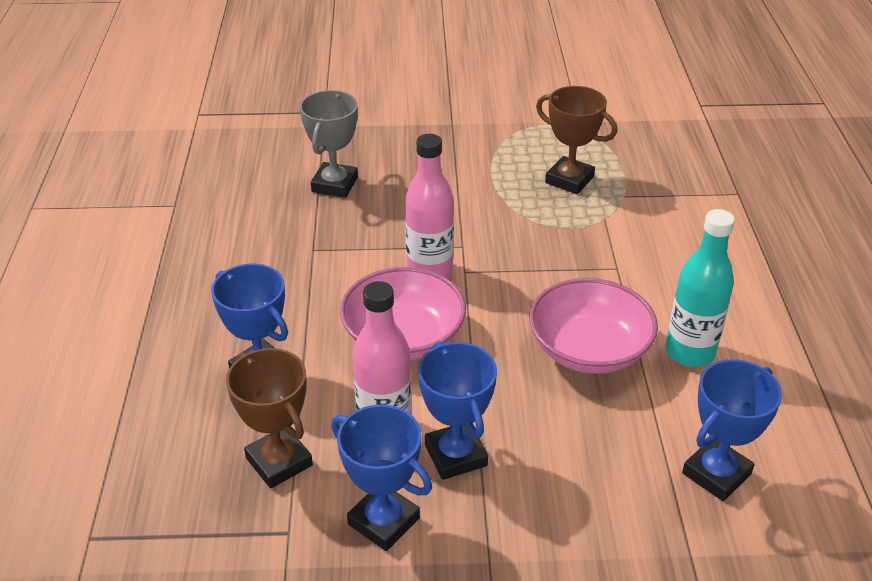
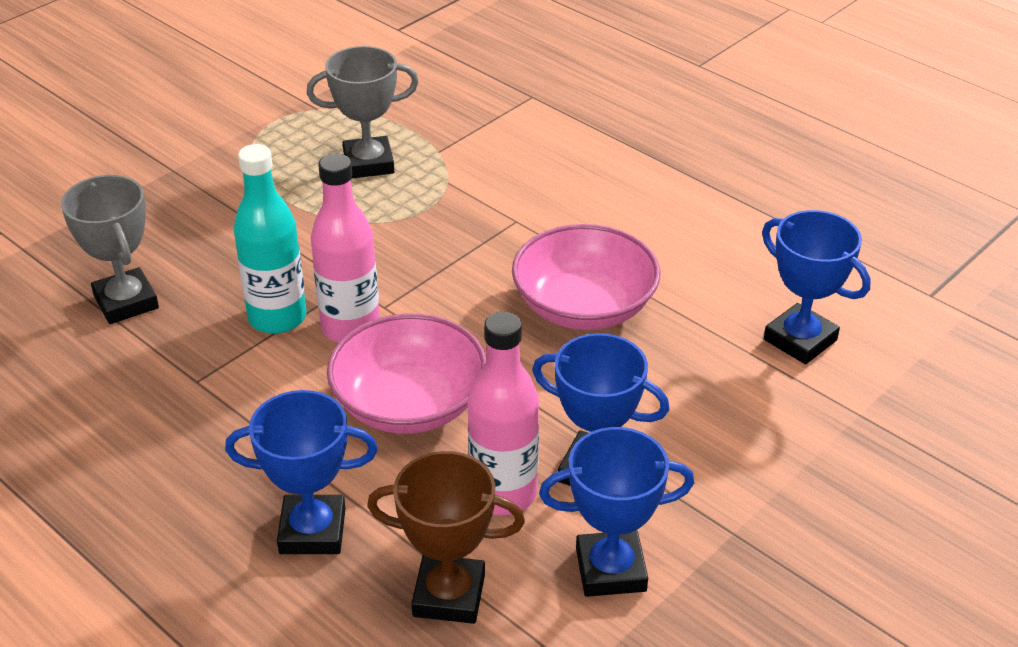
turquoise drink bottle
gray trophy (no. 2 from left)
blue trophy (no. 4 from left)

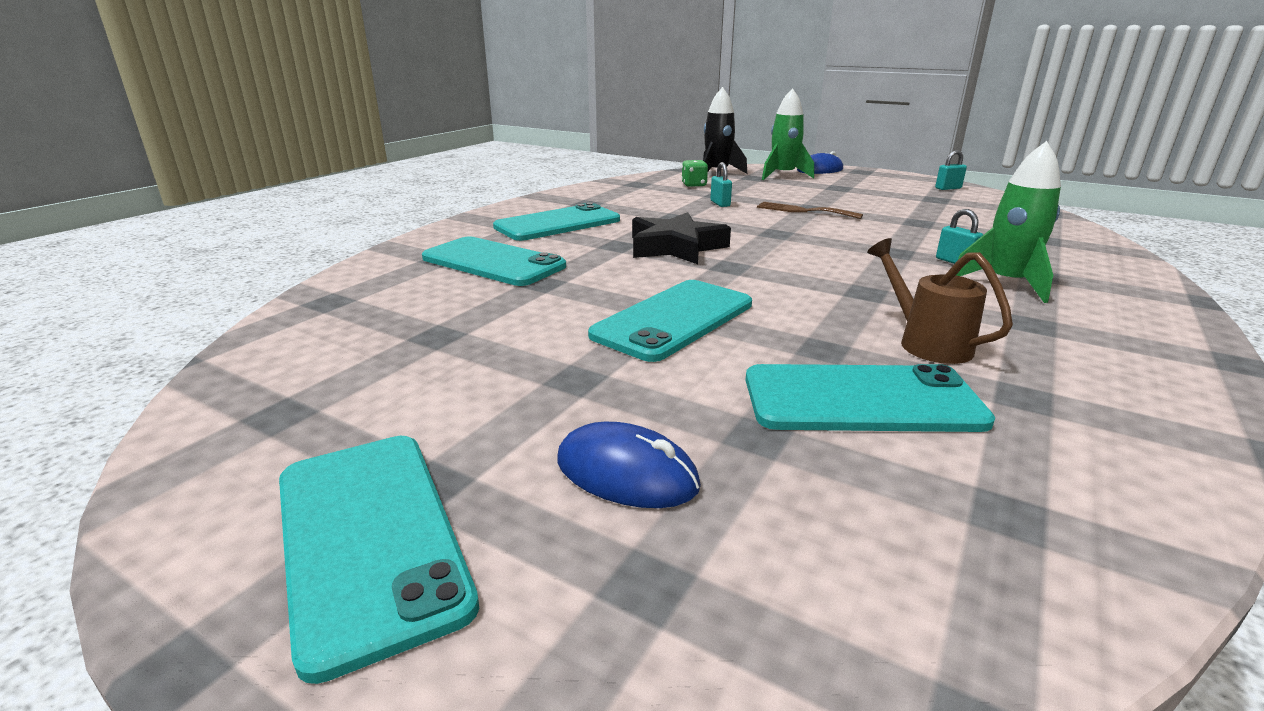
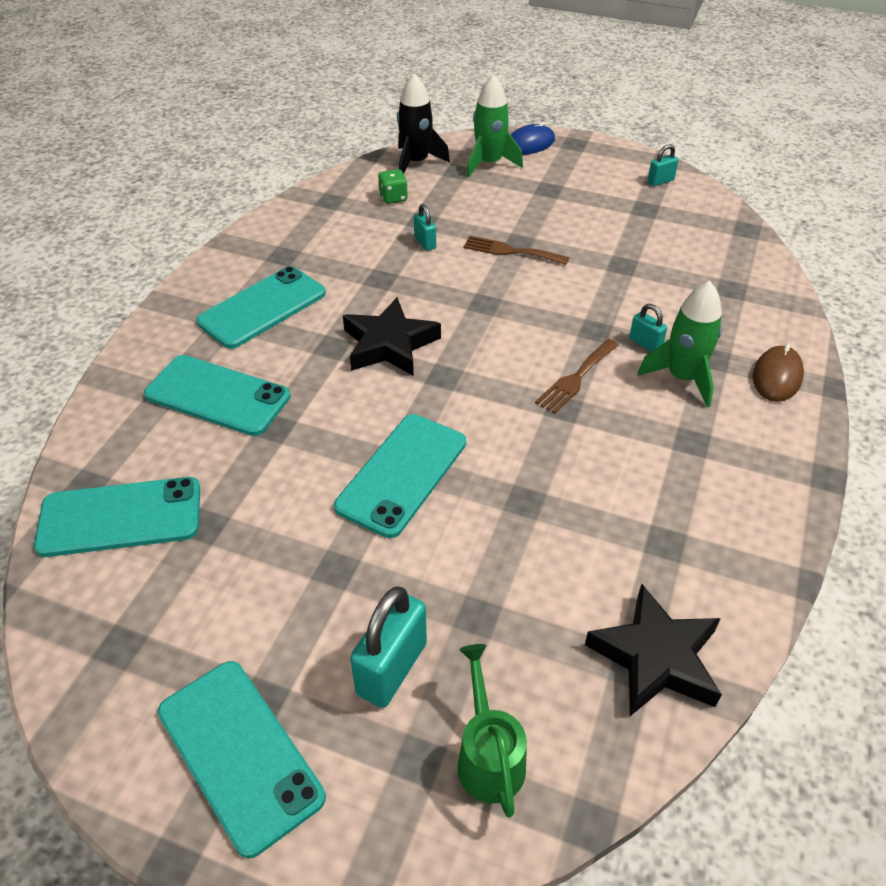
brown watering can
emerald watering can
brown dinner fork (no. 2 from left)
black star (no. 2 from left)
brown mouse
turquoise phone (no. 1 from left)
turquoise padlock (no. 1 from left)

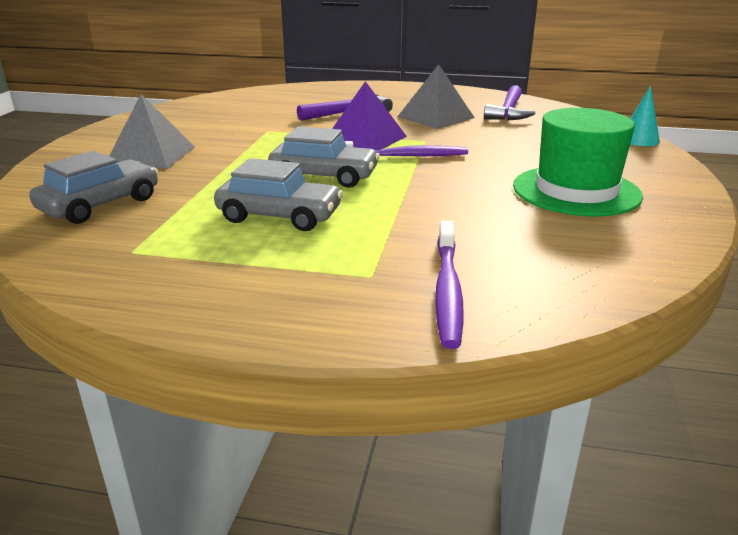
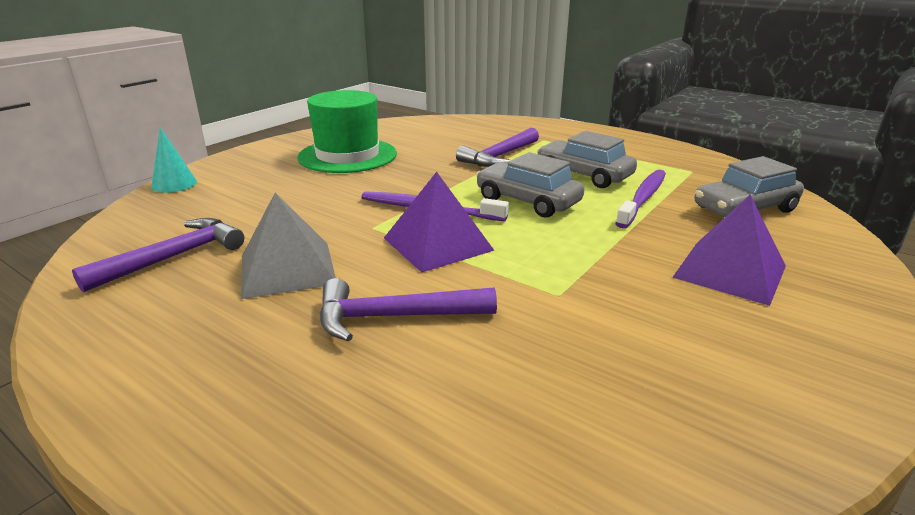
royal purple claw hammer (no. 3 from left)
royal purple toothbrush (no. 2 from left)
royal purple pyramid shape (no. 2 from left)

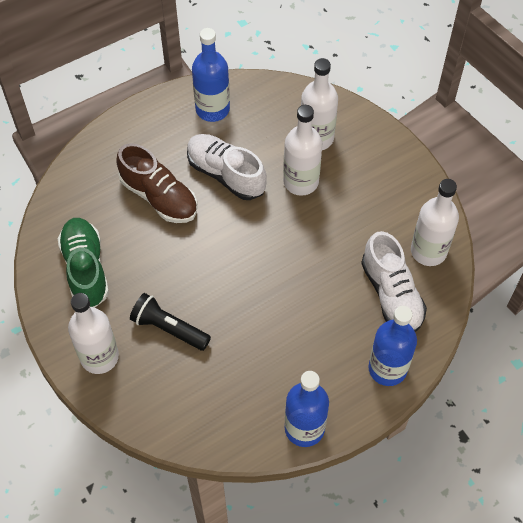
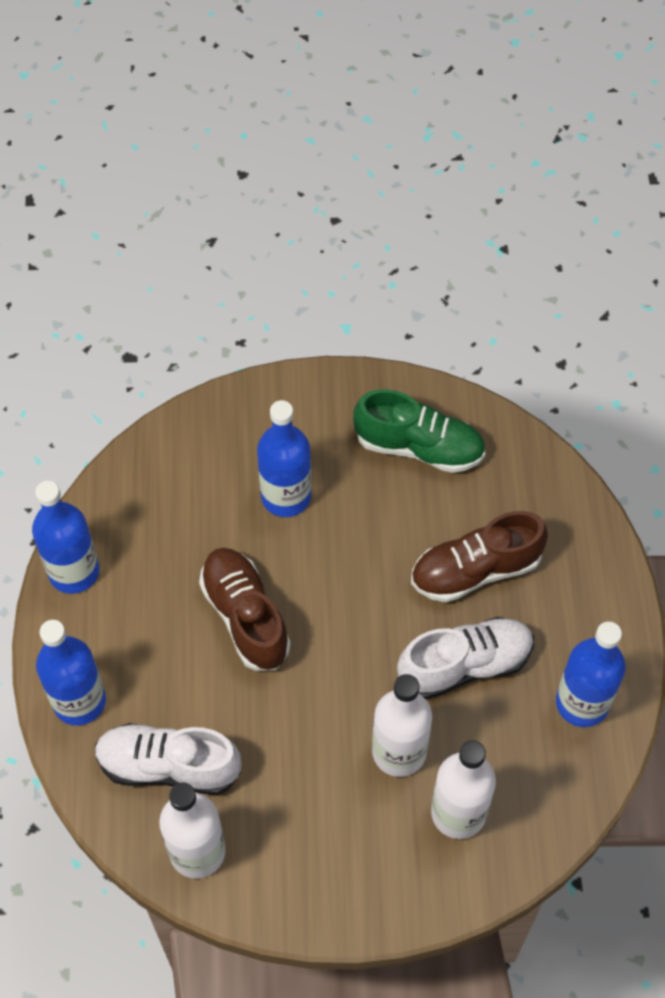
snow-white drink bottle (no. 1 from left in the first image)
brown lace-up shoe (no. 1 from left)
blue drink bottle (no. 3 from left)

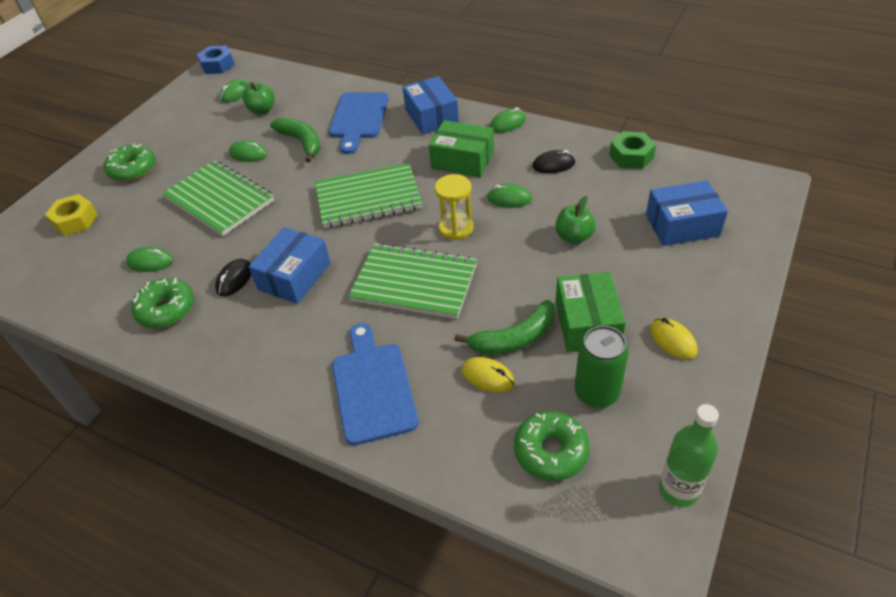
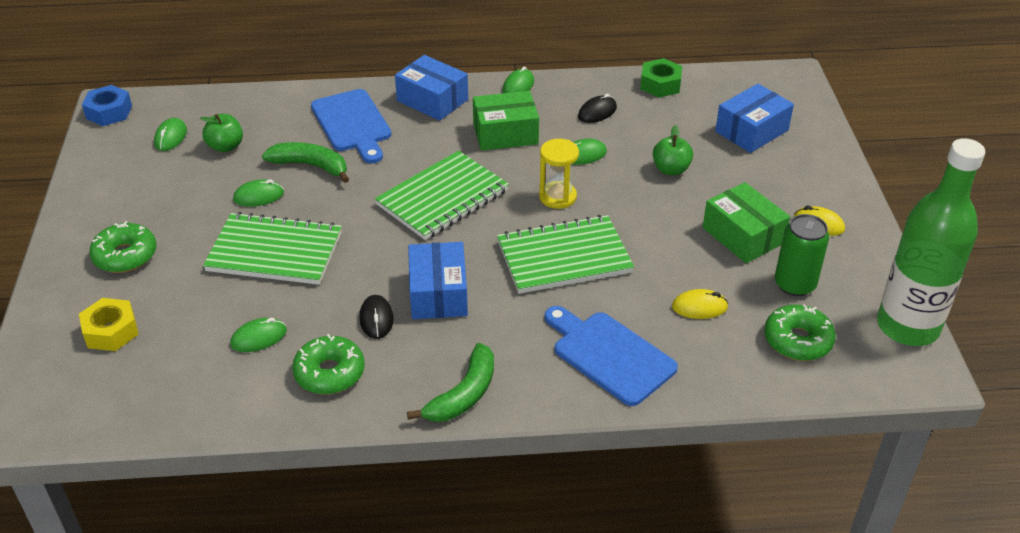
emerald toy banana (no. 2 from left)
emerald drink bottle

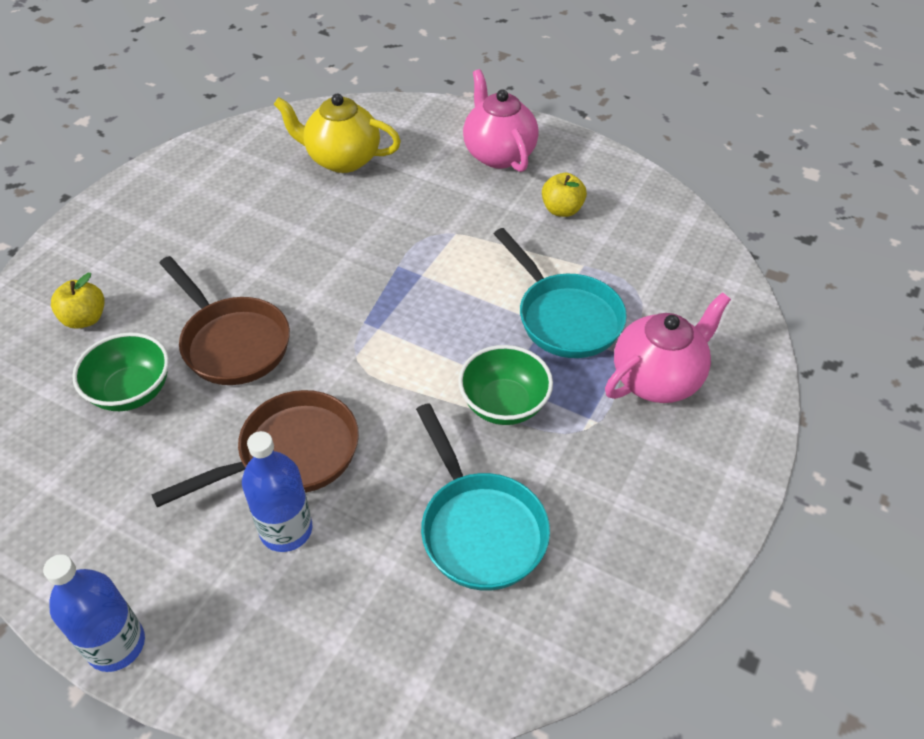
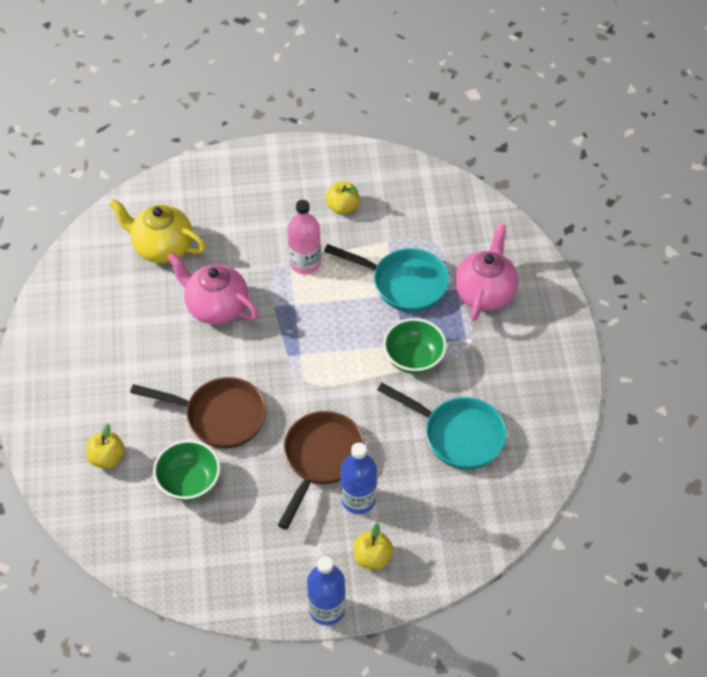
pink drink bottle
bright yellow toy apple (no. 3 from left)
pink tea pot (no. 1 from left)
bright yellow tea pot

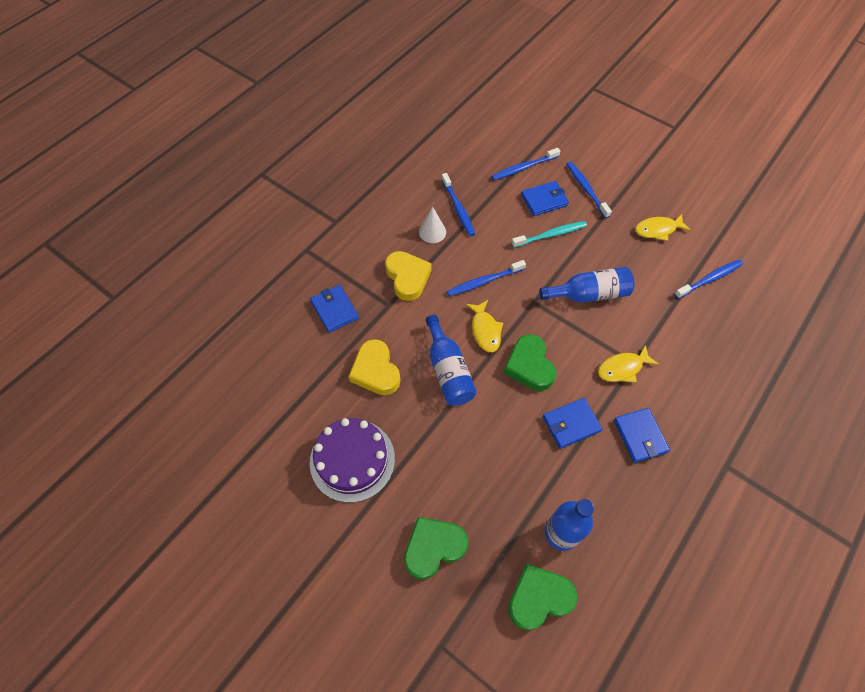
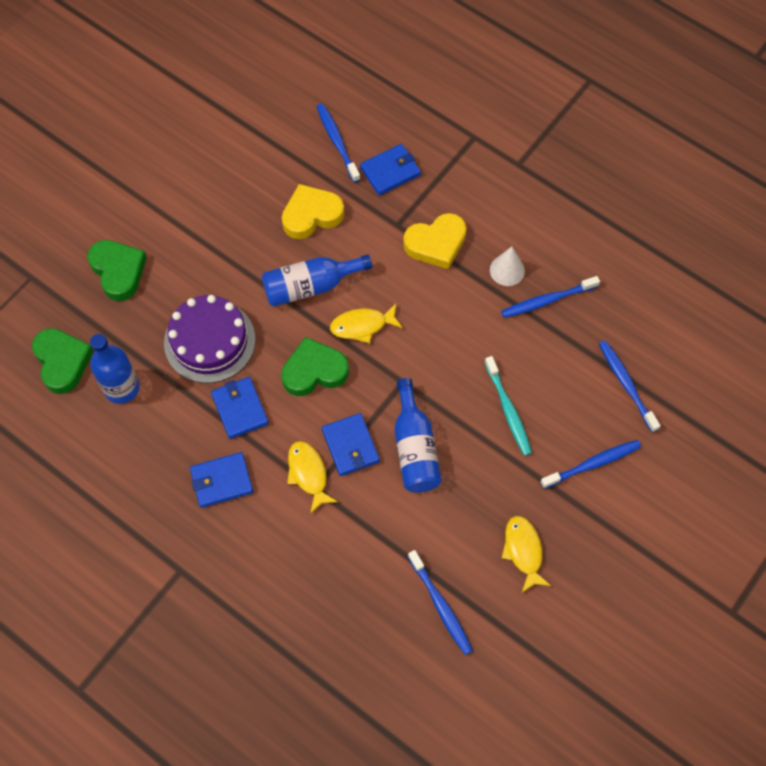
royal purple layer cake
blue toothbrush (no. 1 from left)
blue billfold (no. 3 from left)

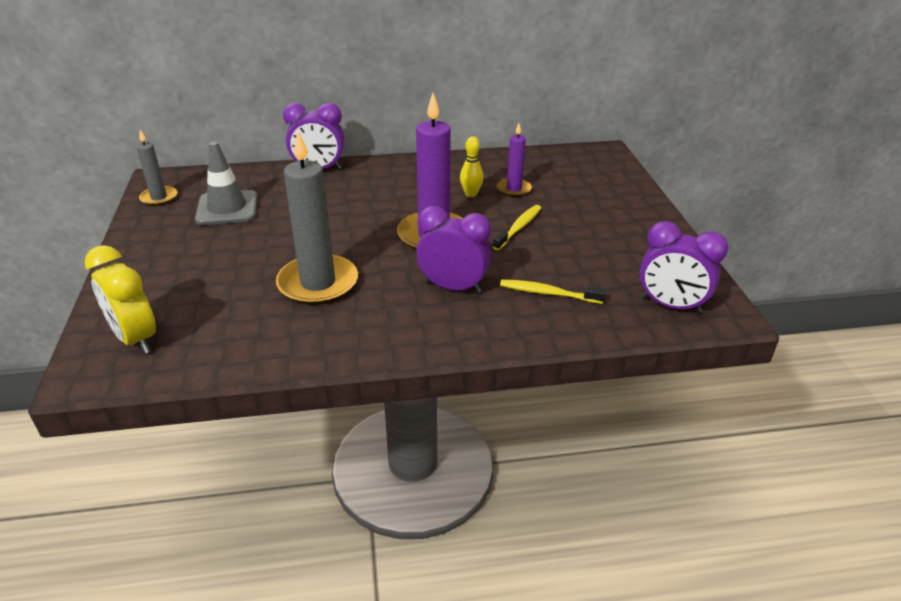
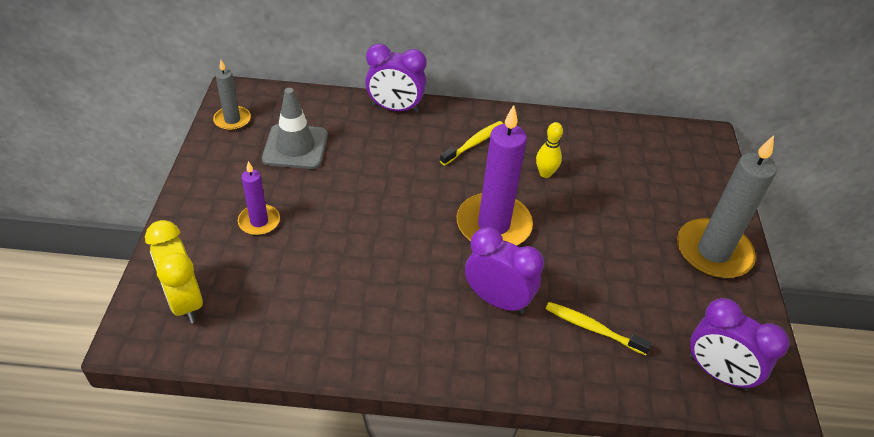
gray candle (no. 2 from left)
bright yellow toothbrush (no. 1 from left)
royal purple candle (no. 1 from left)

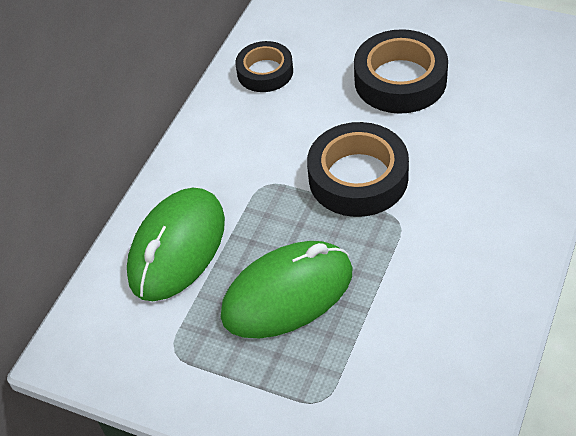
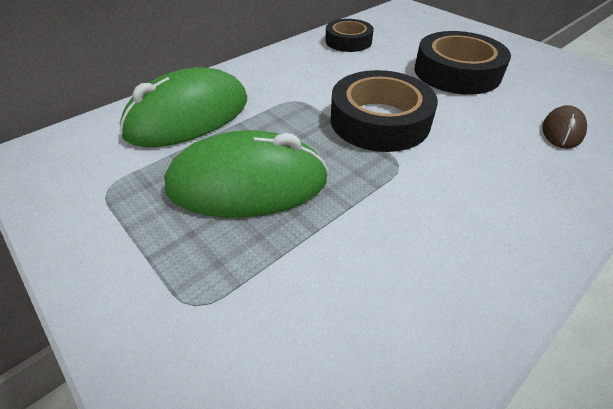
brown mouse

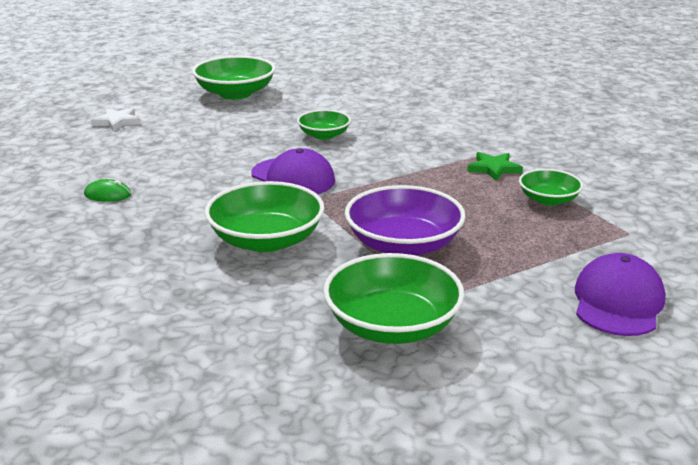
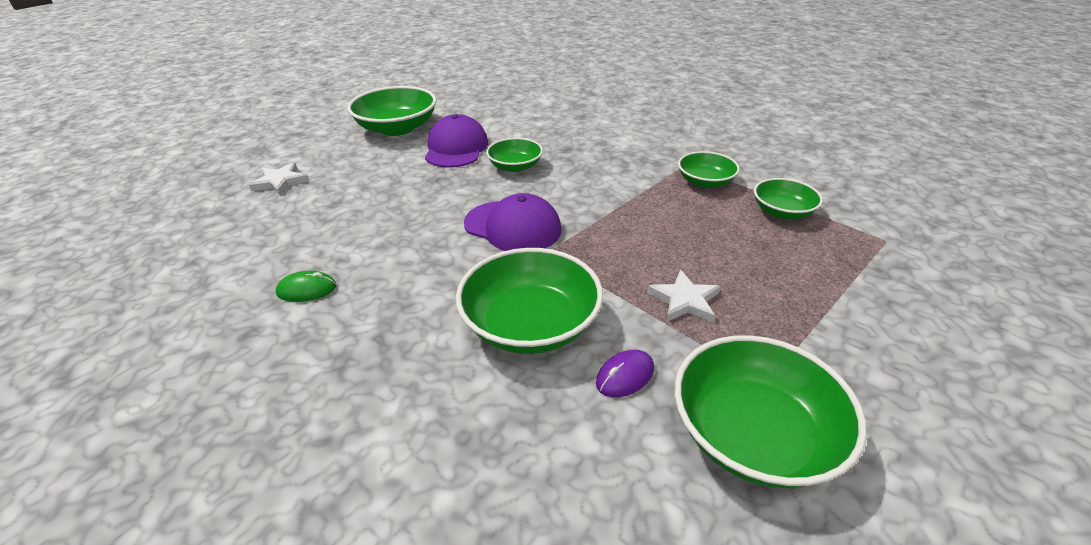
royal purple mouse
royal purple peaked cap (no. 1 from left)
snow-white star (no. 2 from left)
emerald bowl (no. 4 from left)

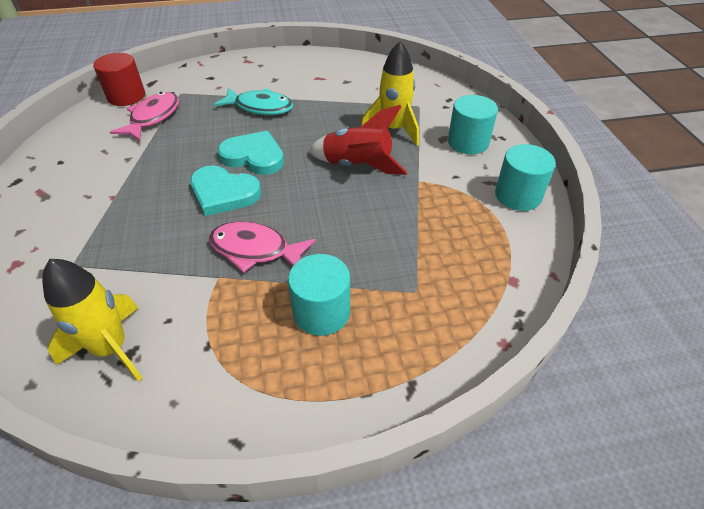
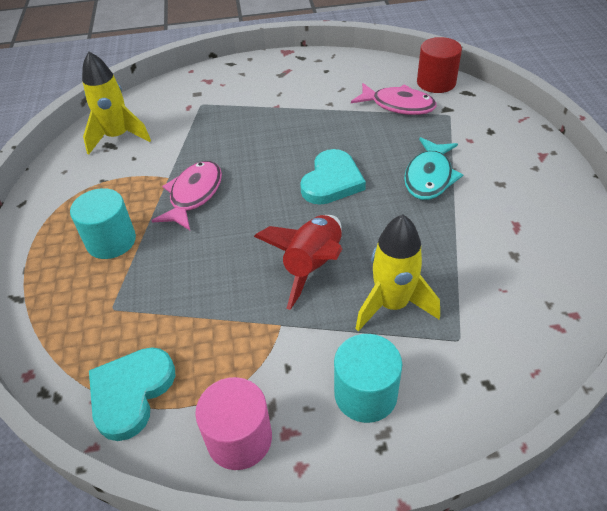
turquoise love heart (no. 1 from left)
pink cylinder

